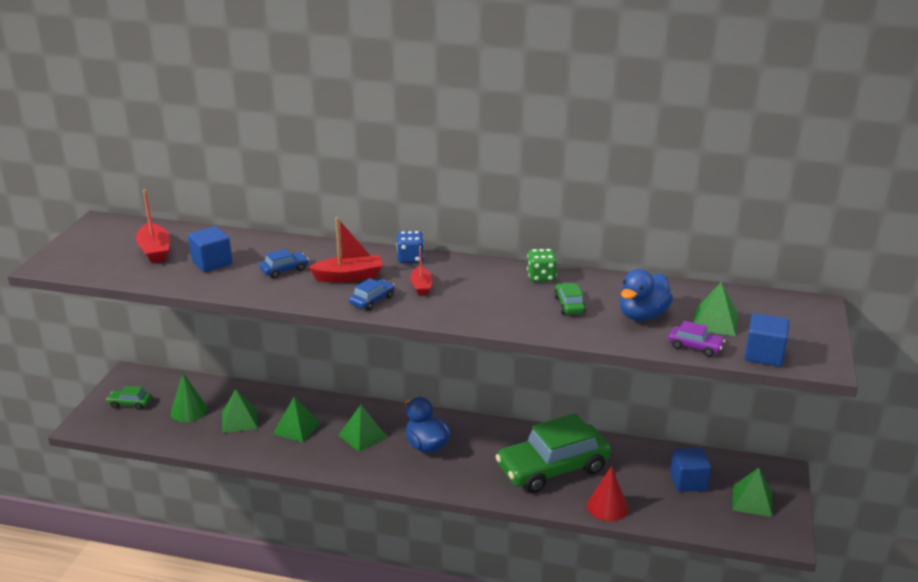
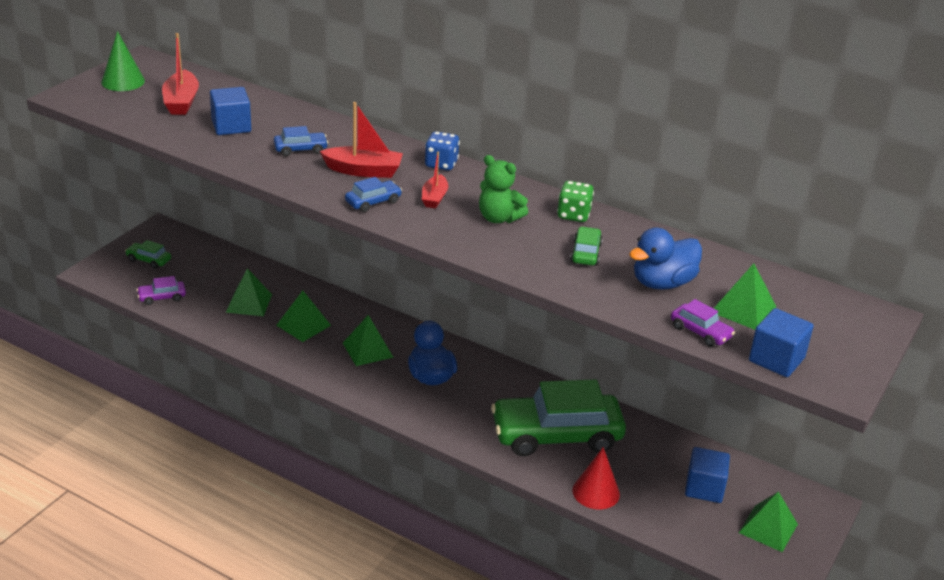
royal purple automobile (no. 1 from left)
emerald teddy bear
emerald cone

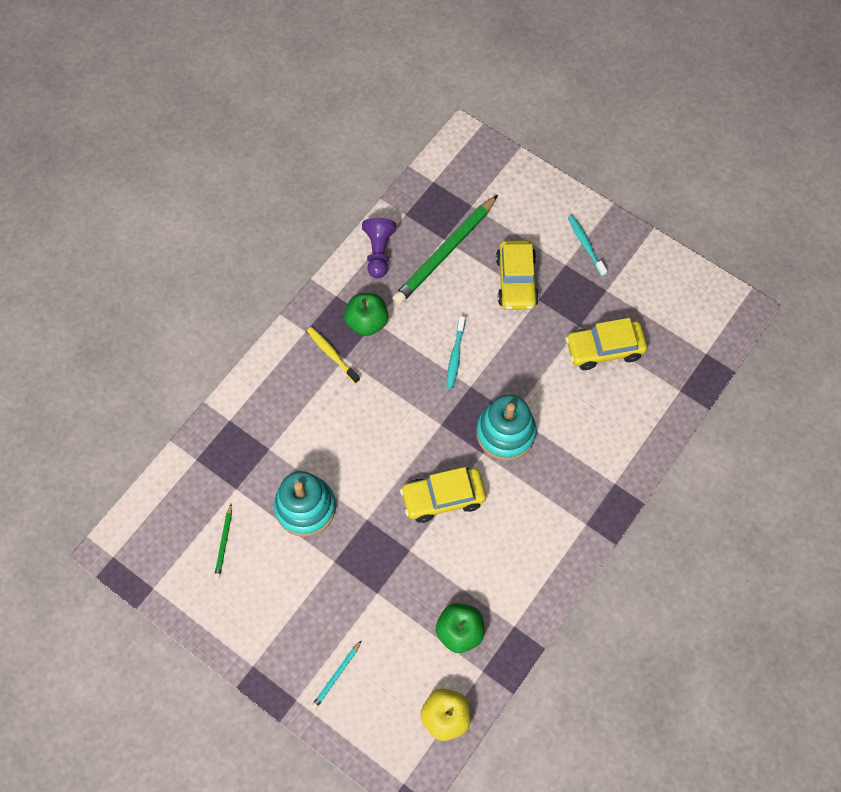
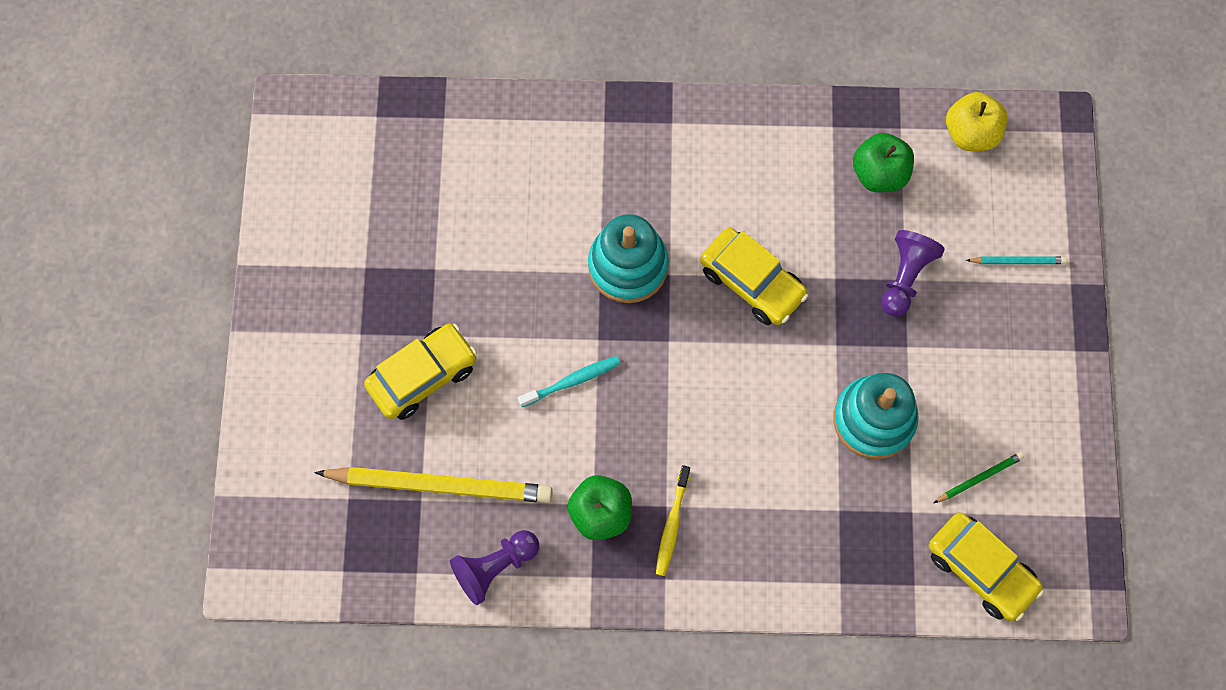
turquoise toothbrush (no. 2 from left in the first image)
royal purple game pawn (no. 2 from left)
bright yellow automobile (no. 3 from left)
bright yellow lead pencil

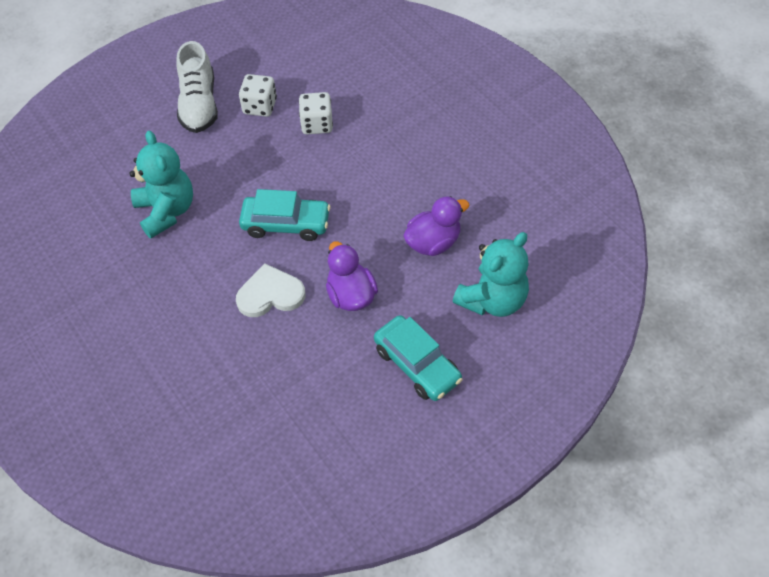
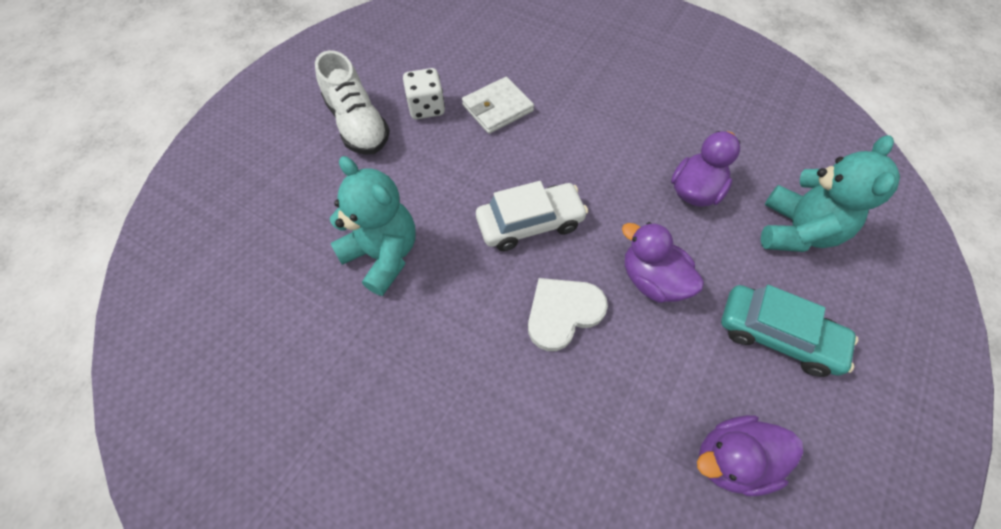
royal purple rubber duck (no. 3 from left)
snow-white billfold
snow-white automobile

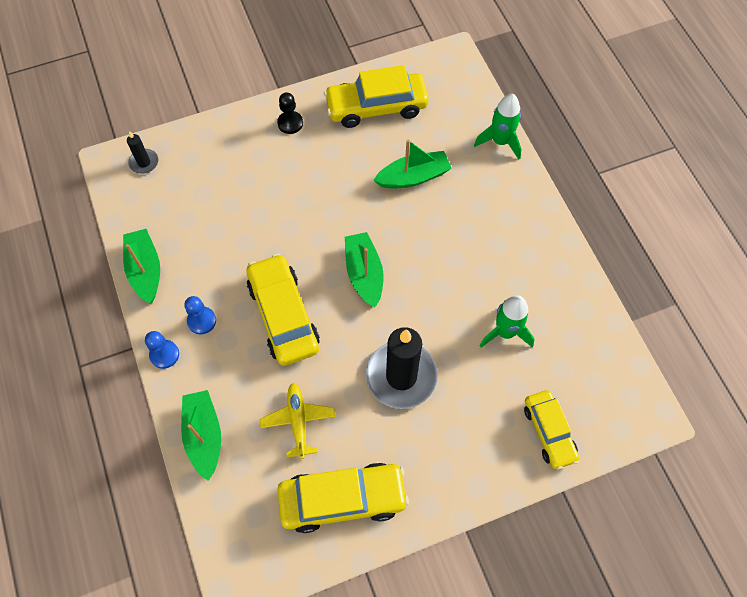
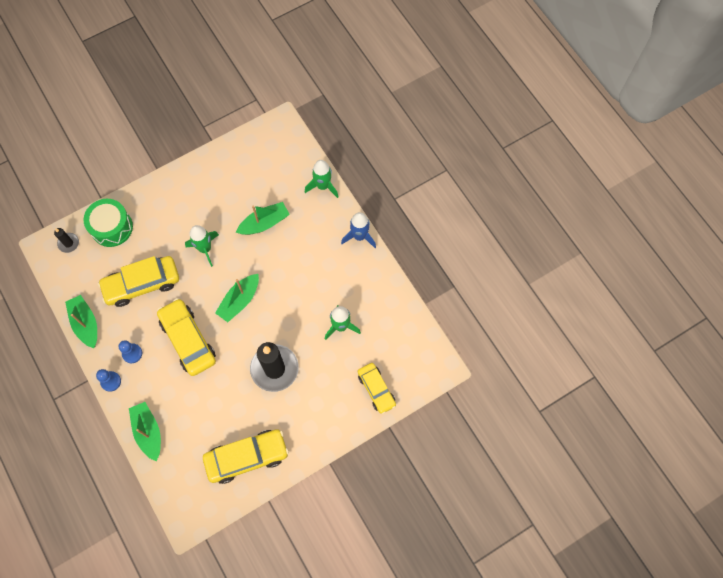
bright yellow aeroplane
black game pawn
emerald snare drum
emerald rocket (no. 1 from left)
blue rocket
bright yellow automobile (no. 1 from left)
emerald boat (no. 3 from left)

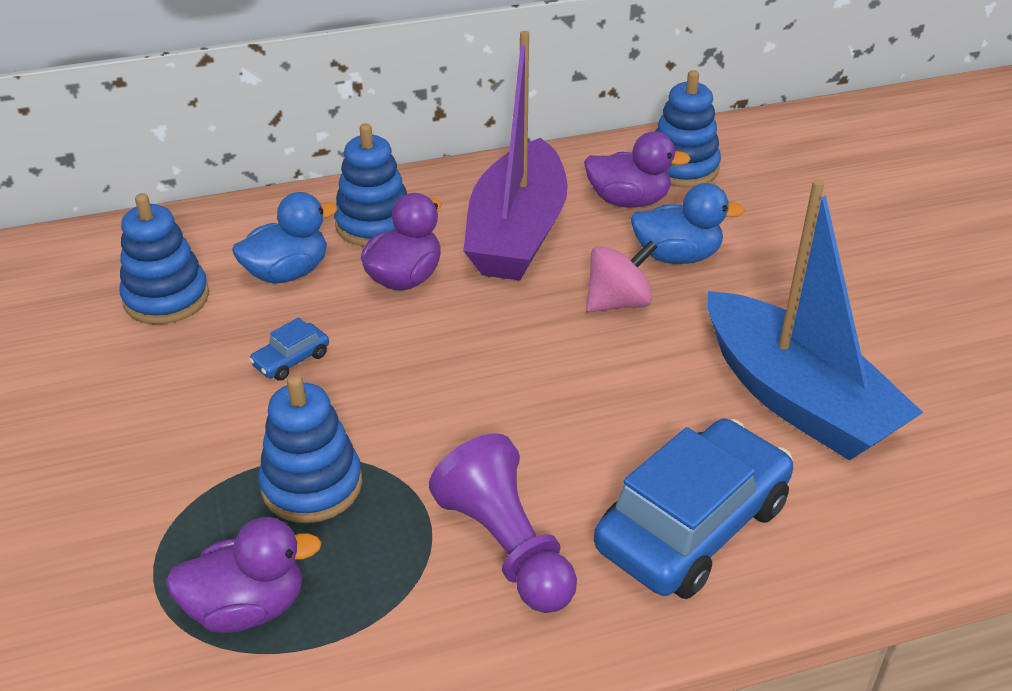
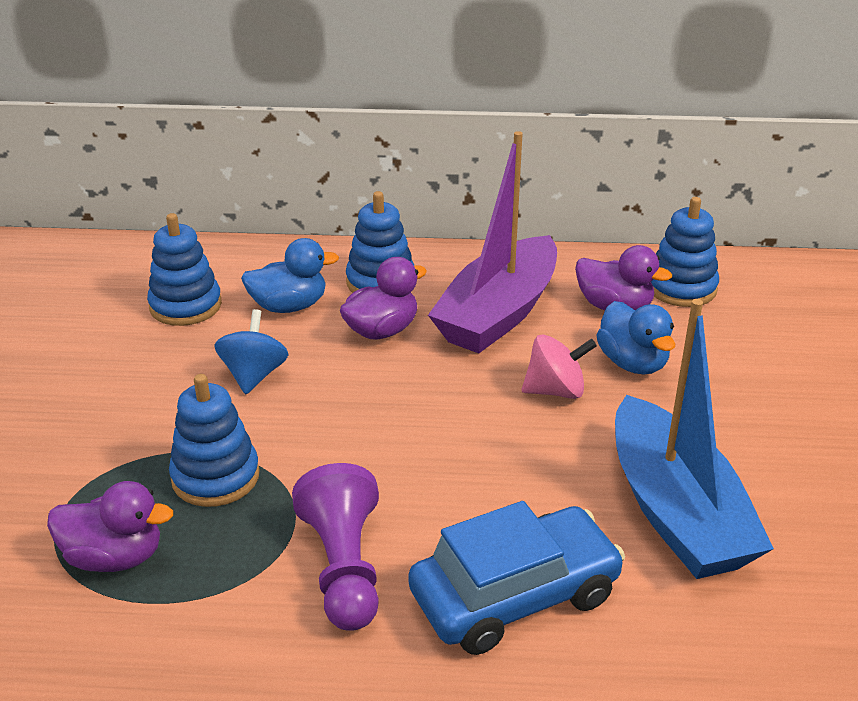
blue whirligig
blue rubber duck (no. 2 from left)

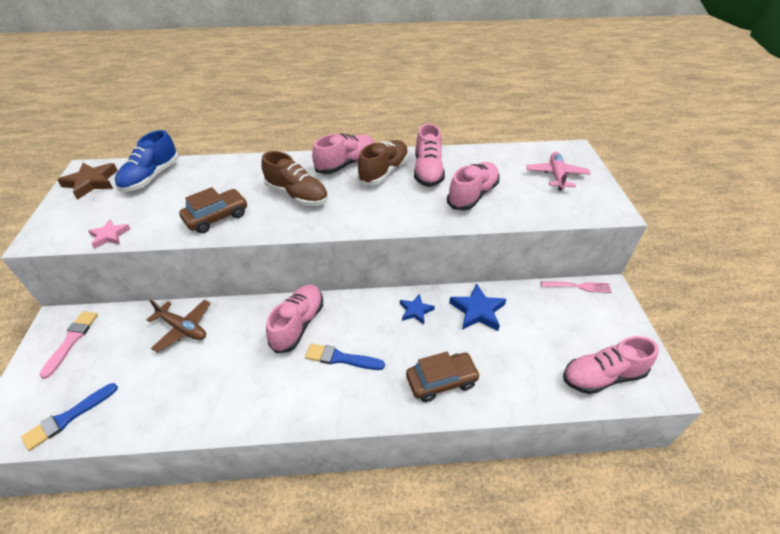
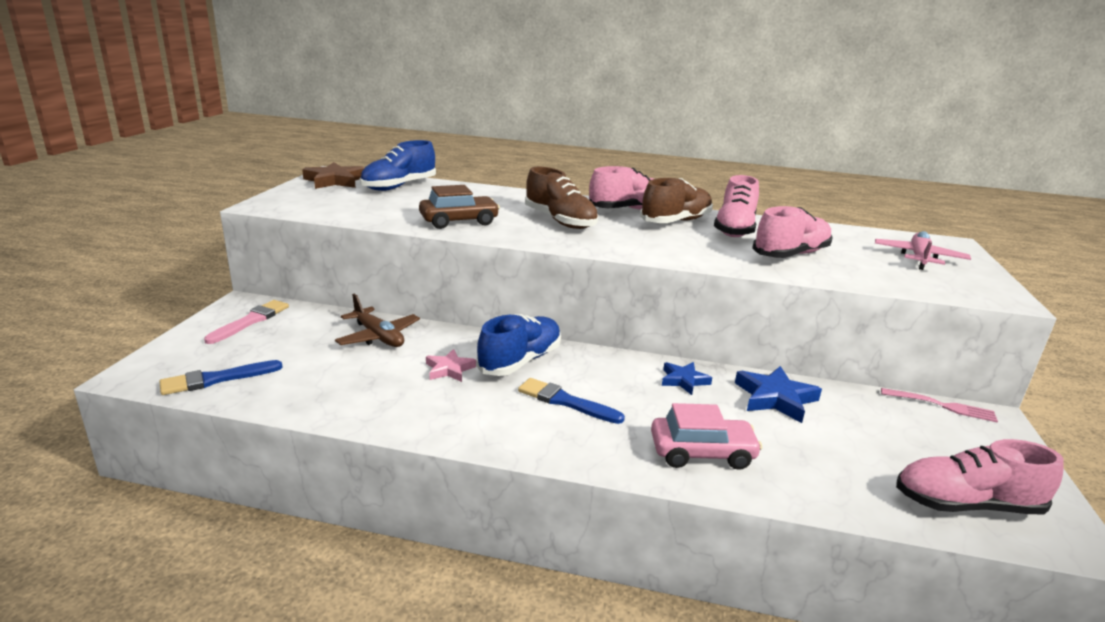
pink star
blue lace-up shoe (no. 2 from left)
pink automobile

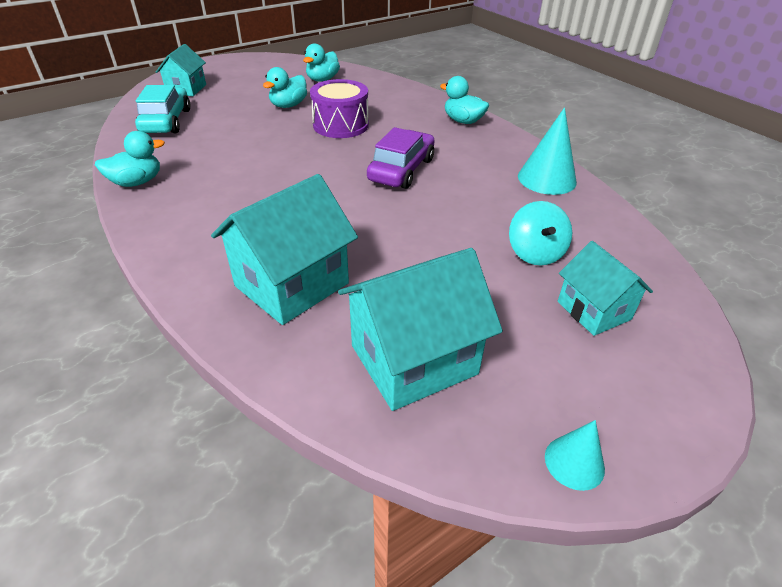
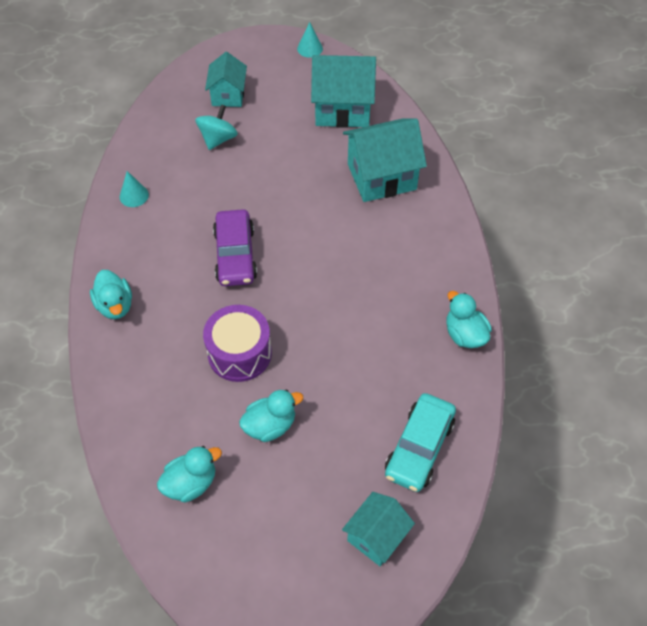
turquoise rubber duck (no. 4 from left)
royal purple automobile
turquoise cone (no. 1 from left)

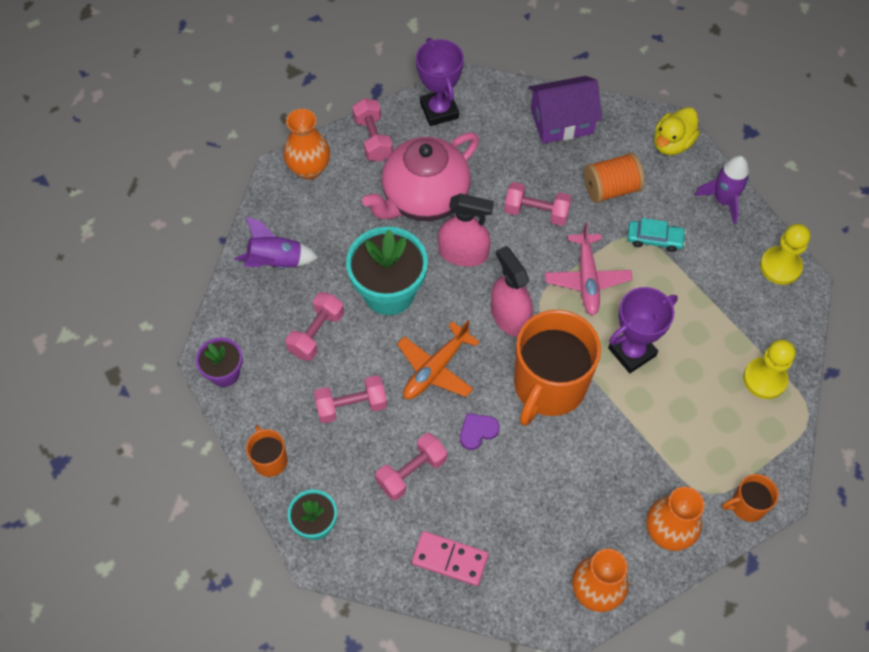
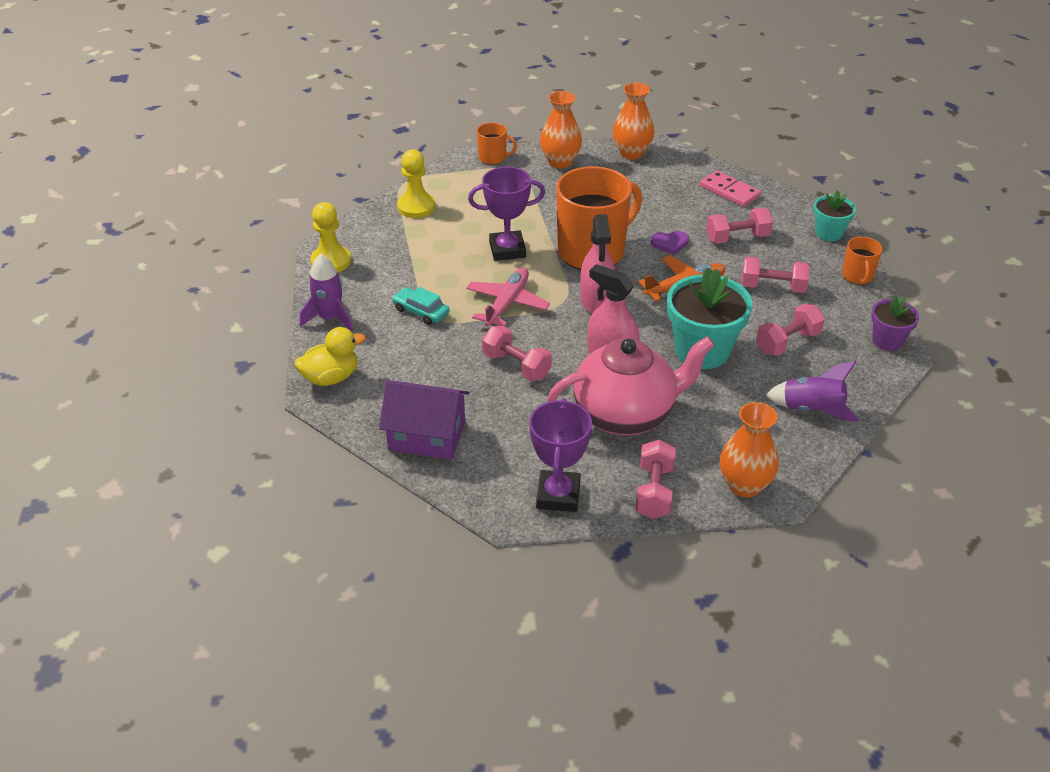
orange-coloured bobbin

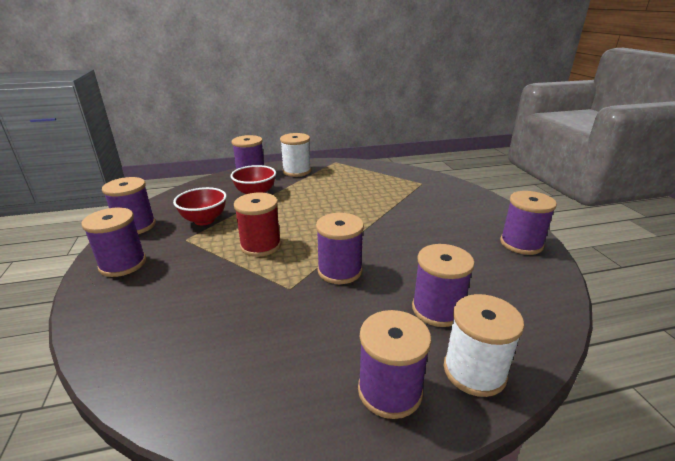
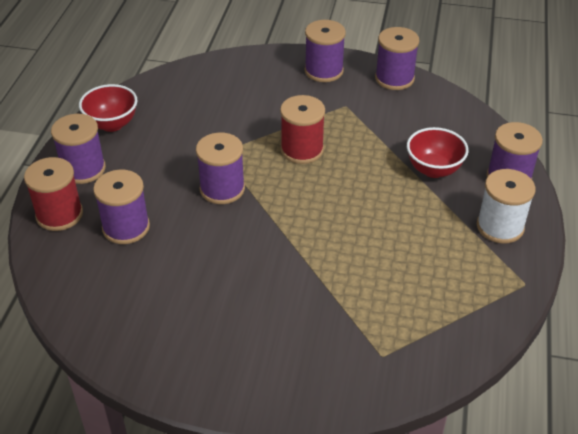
royal purple bobbin (no. 7 from left in the first image)
scarlet bowl (no. 1 from left)
scarlet bobbin (no. 1 from left)

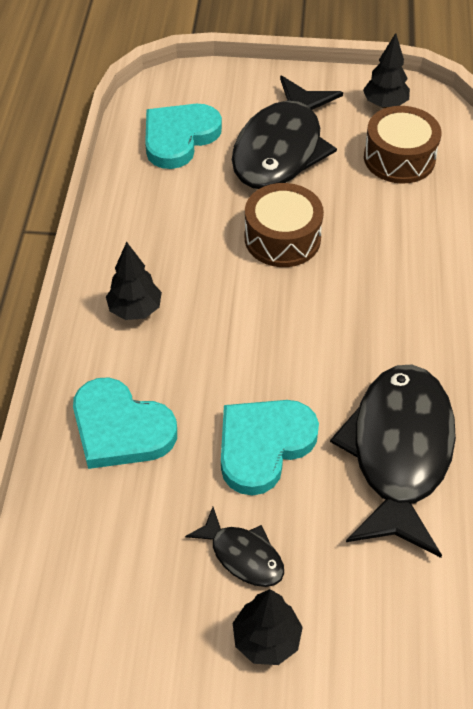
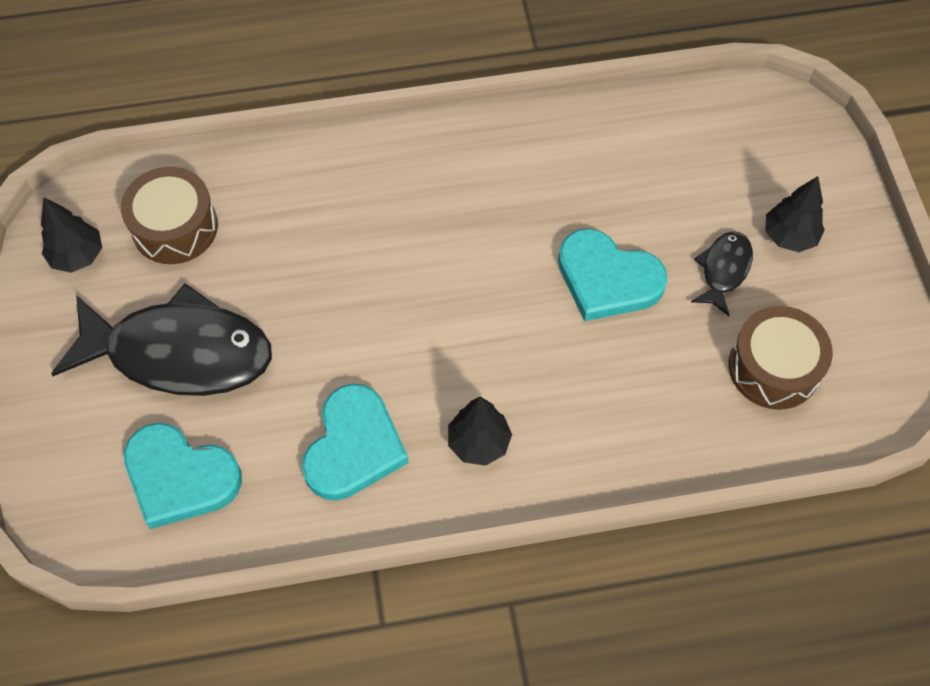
black fish figure (no. 3 from left in the first image)
turquoise love heart (no. 2 from left)
brown snare drum (no. 2 from left)

